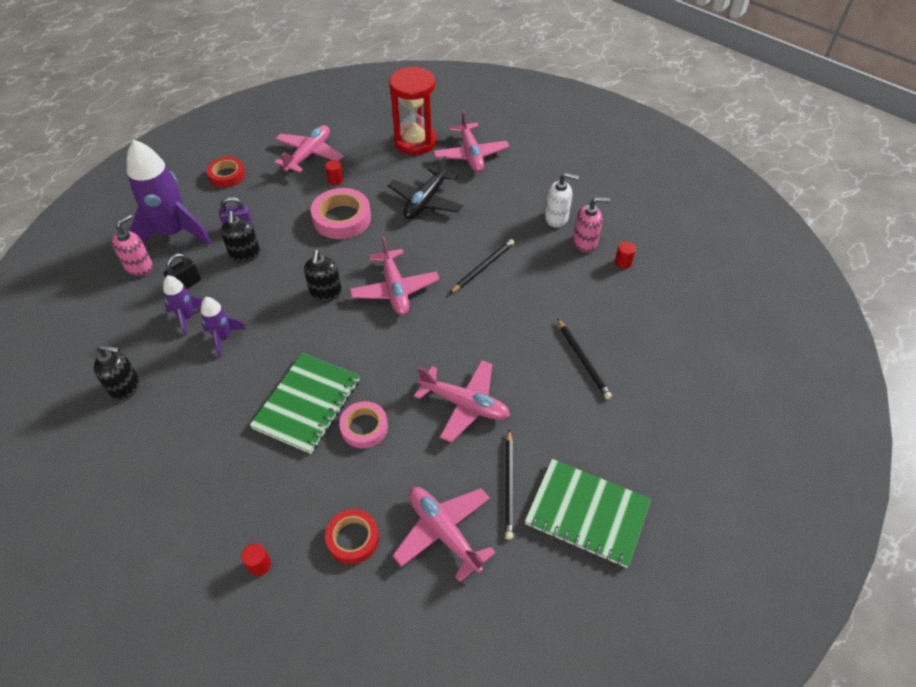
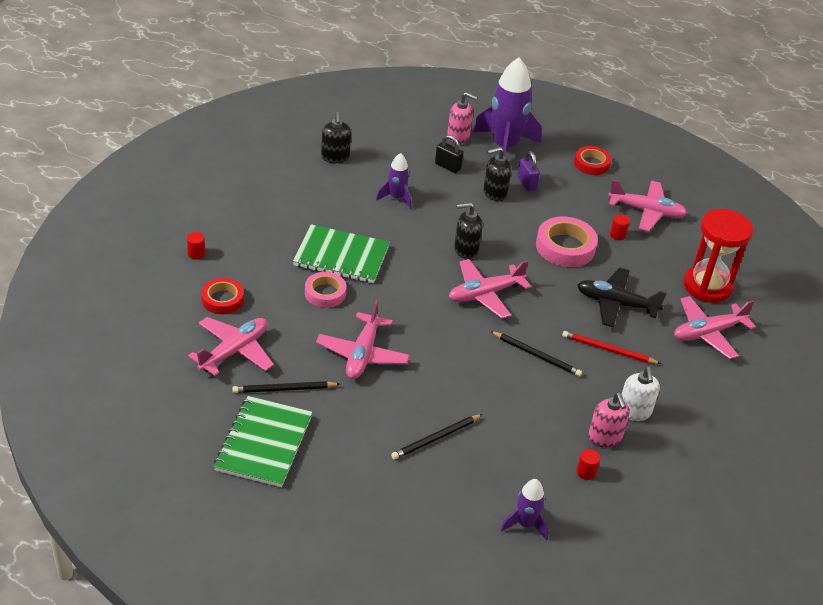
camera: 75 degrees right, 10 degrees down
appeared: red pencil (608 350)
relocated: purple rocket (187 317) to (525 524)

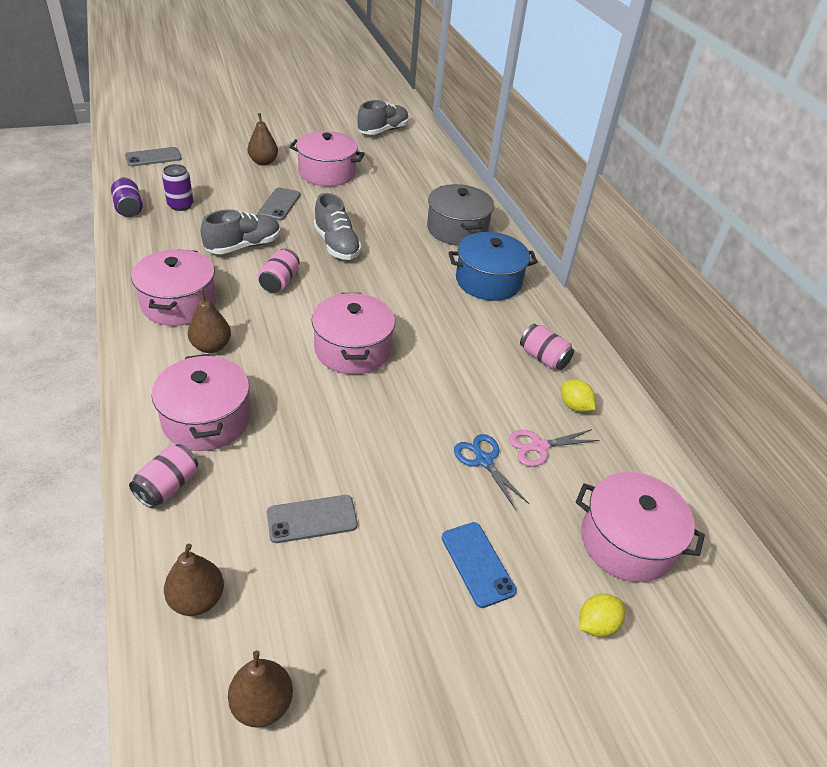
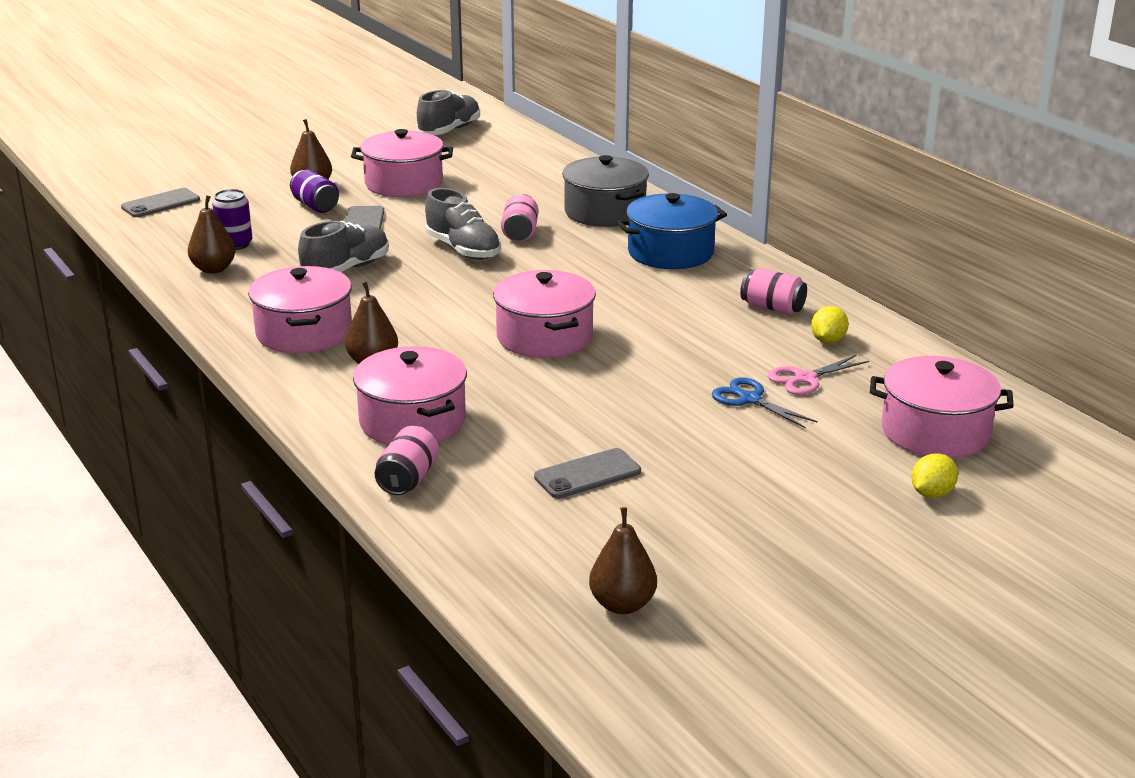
camera: 10 degrees left, 15 degrees down
missing: blue phone (477 564)
relocated: purple can (129 208) to (315 206); brown pear (197 599) to (213 269); pink can (279 282) to (520 233)
spun: yellow lemon (574 406) = (828 340) 75 degrees clockwise

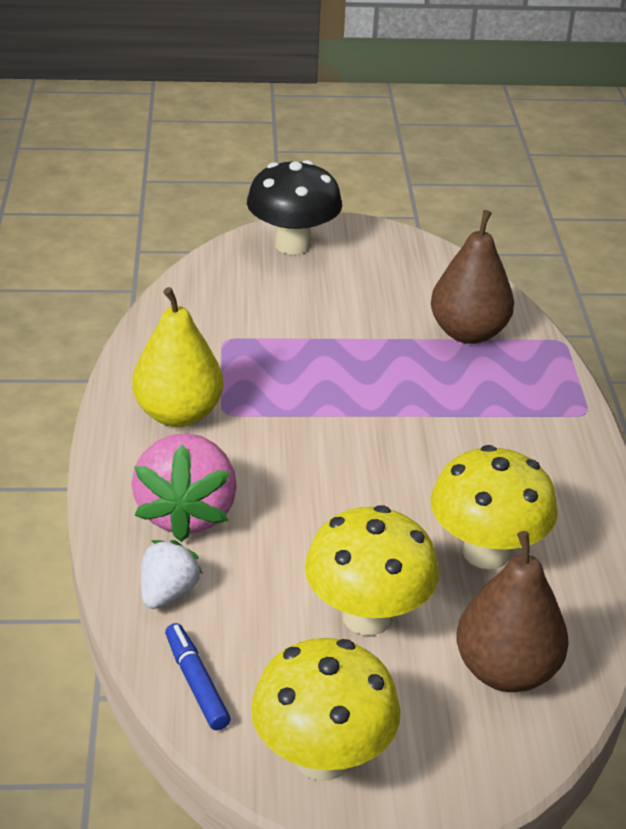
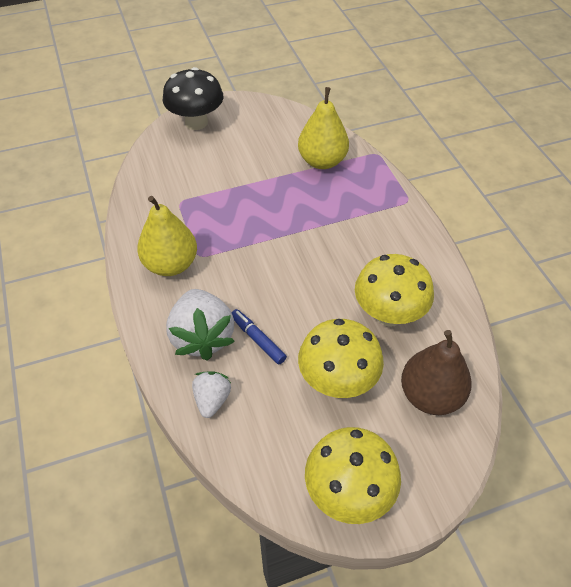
camera: 15 degrees left, 15 degrees up
relocated: blue marker (196 683) to (258 339)
colour: pink strawberry (186 513) to white strawberry (202 337); brown pear (468 333) to yellow pear (322 161)

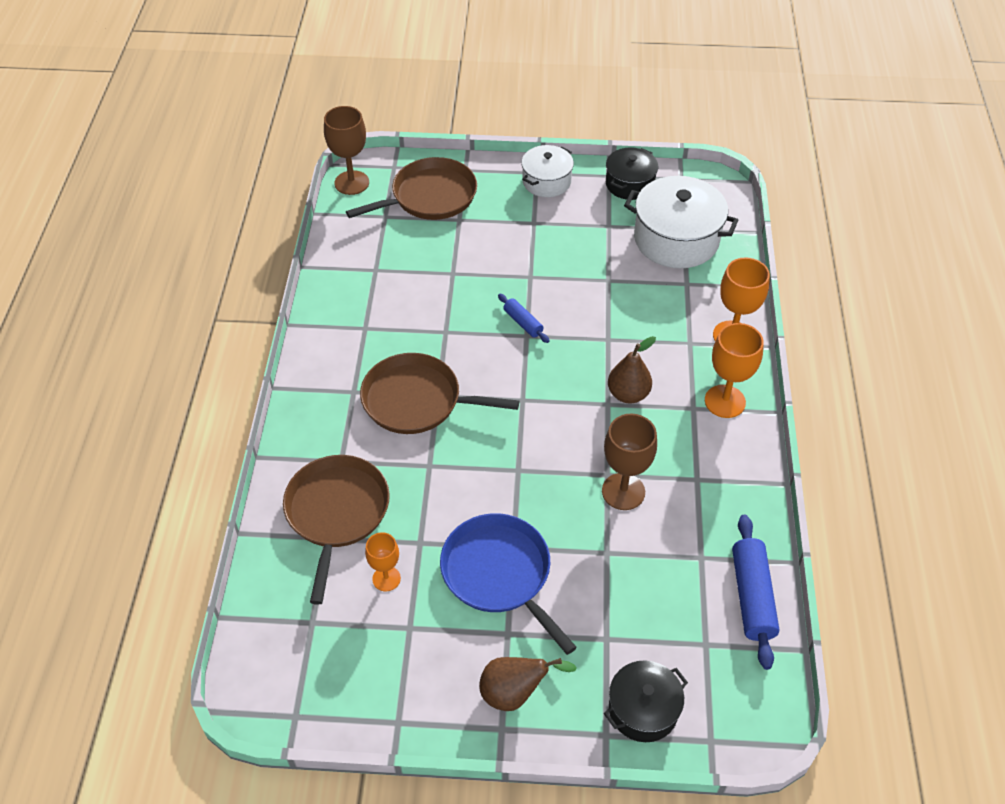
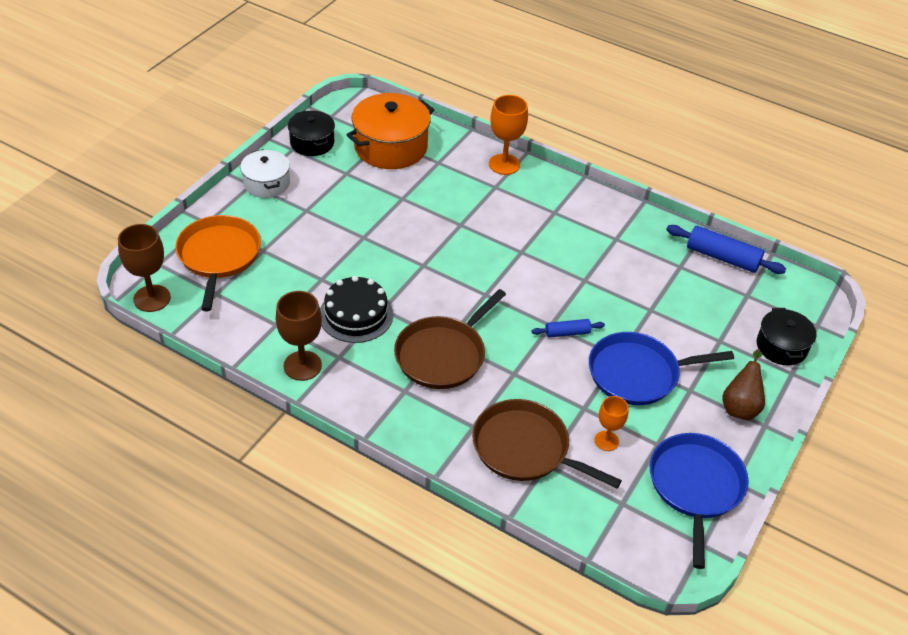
camera: 65 degrees left, 5 degrees down
missing: brown pear (628 394); orange goblet (725 401)
appeared: black cake (356 315); blue pan (695 486)
relocated: blue rolling pin (523 323) to (567 333); brown goblet (623 491) to (302 365)
colour: brown pan (430 196) to orange pan (219 256); white pot (676 239) to orange pot (391 147)

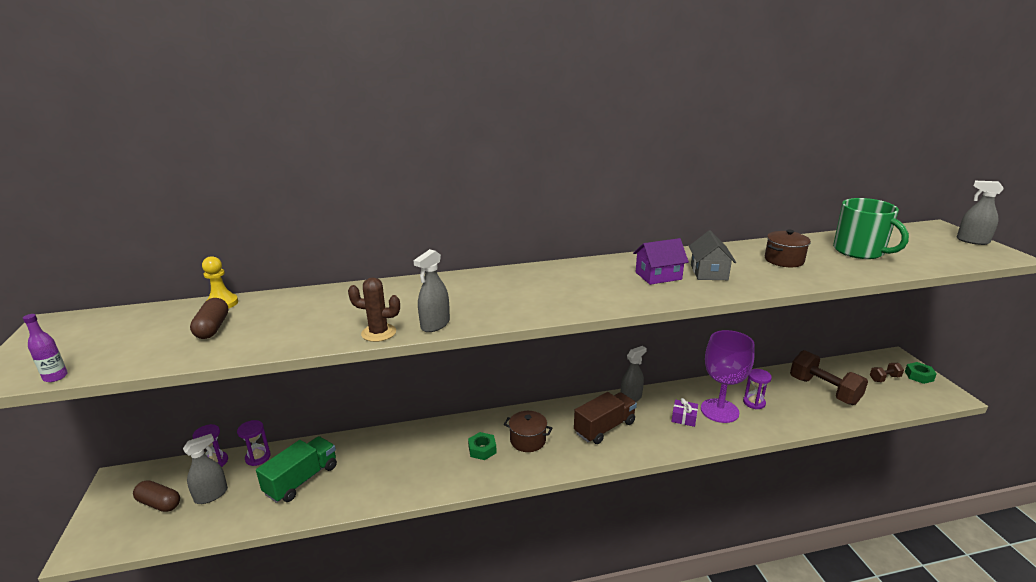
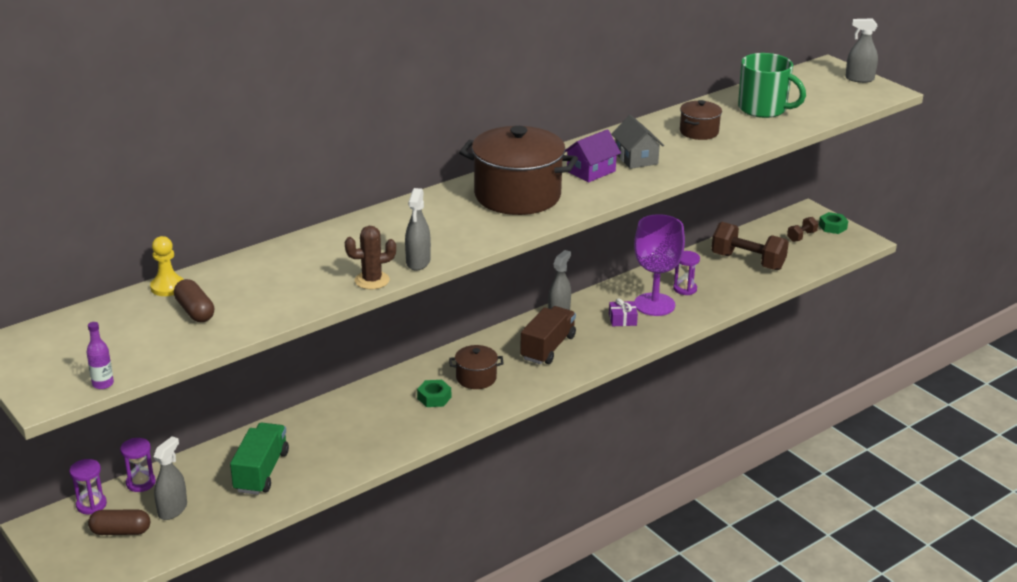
camera: 25 degrees left, 5 degrees up
appeared: brown pot (517 196)
relocated: purple hourglass (258 457) to (91 505)

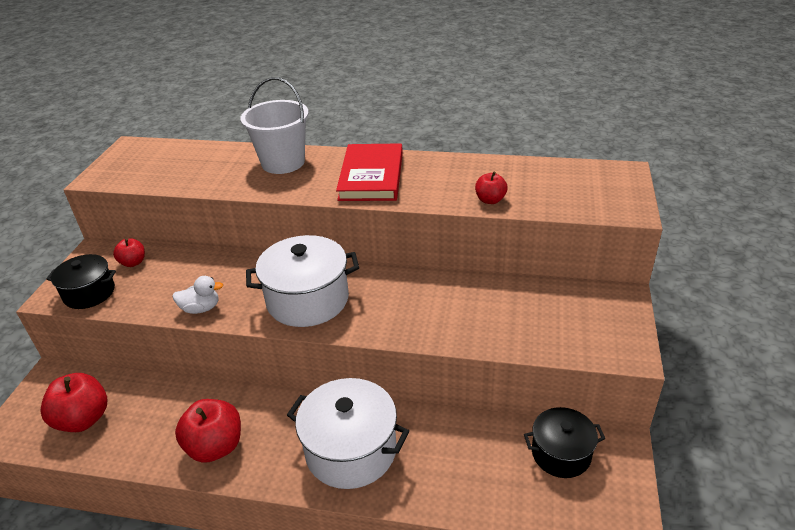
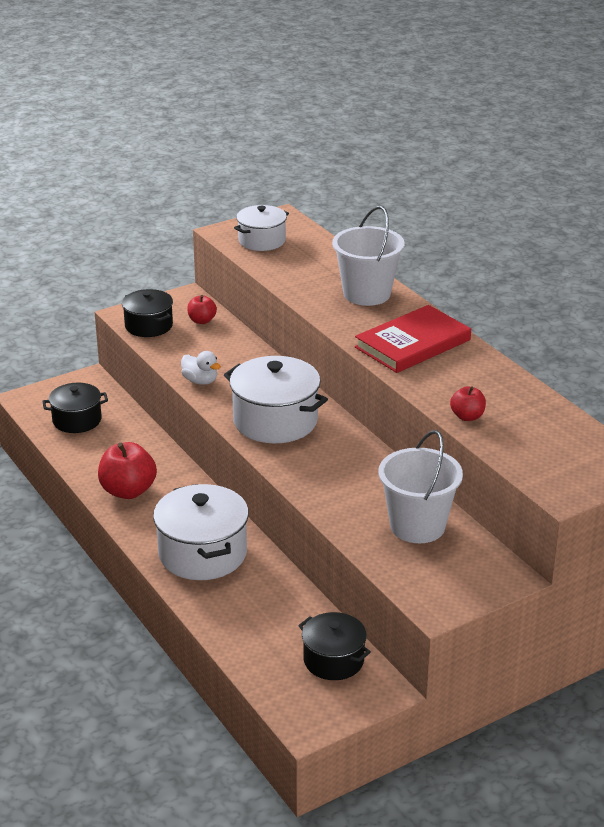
camera: 45 degrees right, 5 degrees down
appeared: white pot (262 241); white bucket (417 526)
exchanged: red apple (83 419) to black pot (77 420)

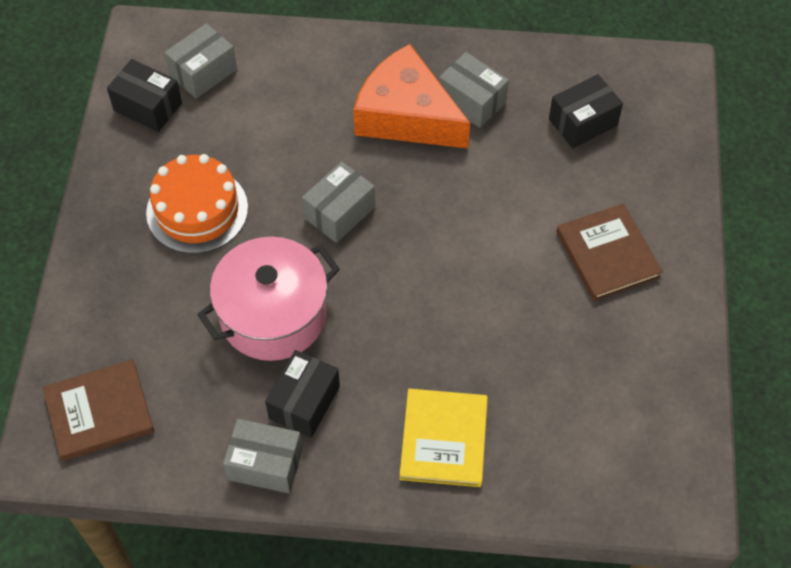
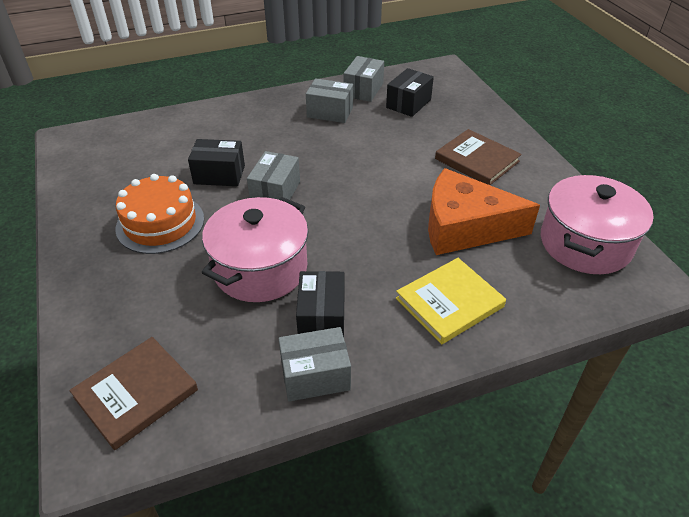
camera: 25 degrees left, 15 degrees down
appeared: pink pot (585 243)
relocated: black box (148 106) to (219 174); grey box (203 72) to (363 90); orange cheese (406 115) to (464 227)
spun: yellow book (443 439) = (449 302) 75 degrees clockwise

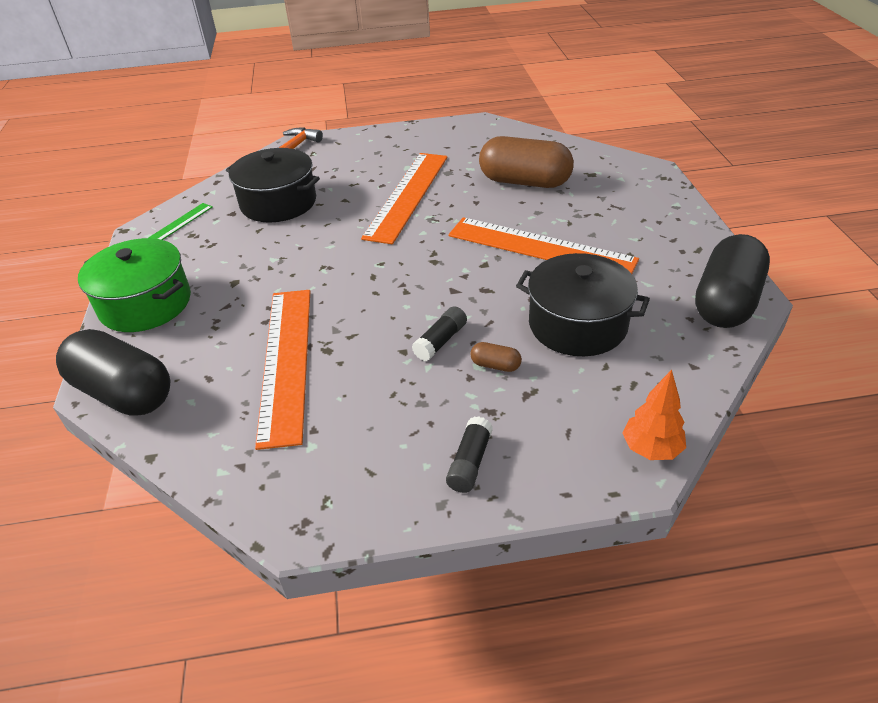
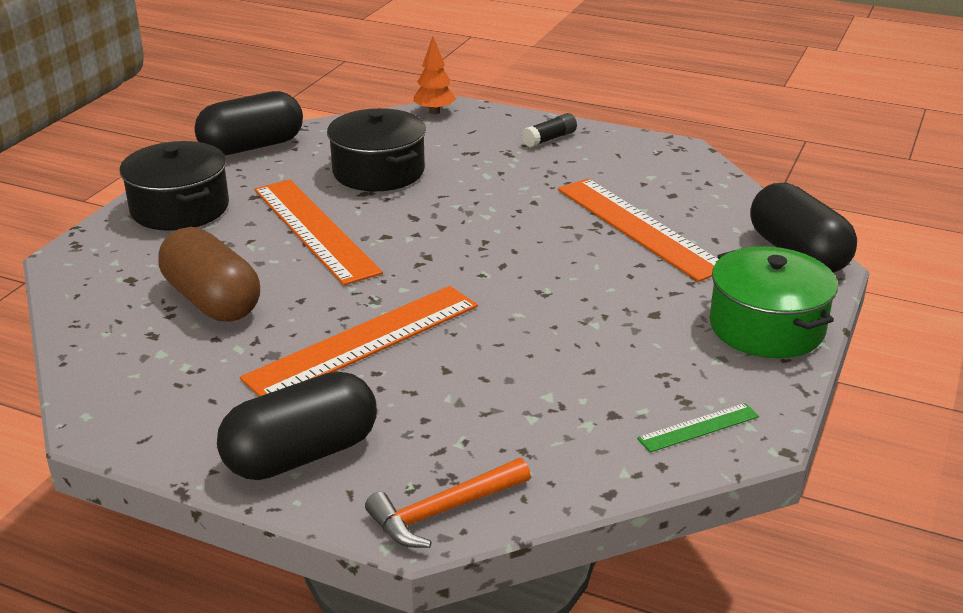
camera: 150 degrees left, 10 degrees down
missing: black glue stick (441 341); brown capsule (495 365)
appeared: black capsule (301 455)
relocated: black pot (278 203) to (180 208)
spun: orange ruler (286 361) = (639 227) 60 degrees counterclockwise

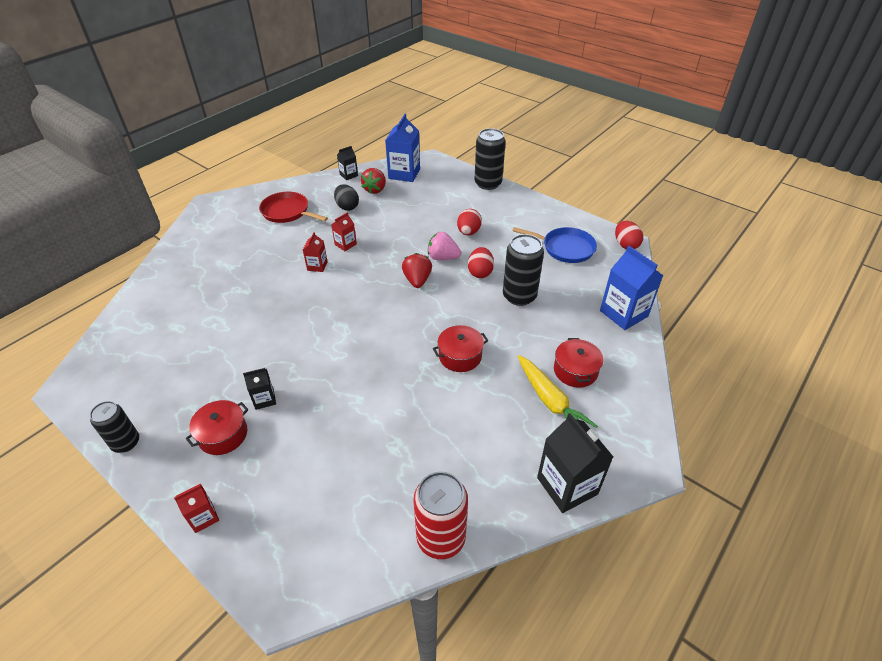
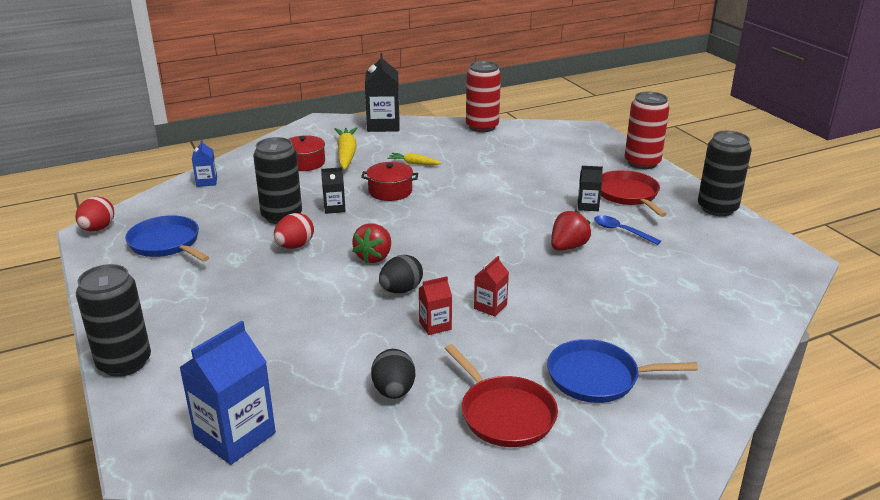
camera: 155 degrees left, 15 degrees down
missing: pink strawberry (443 257); red egg (468 232)
appeared: black egg (401 290); yellow carrot (414 163); blue pan (597 377); blue spoon (621 231)
relocated: black carton (348 175) to (334 208); red strawberry (375 189) to (568 247)
exchanged: red carton (203 517) to red can (642 163); red pot (223 435) to red pan (628 194)
size: black can (126 443) = (717 208) x1.53; blue carton (623 313) = (207 182) x0.53

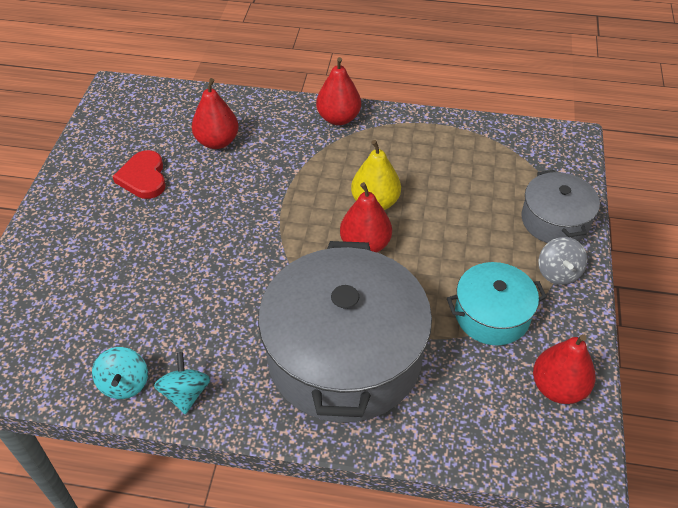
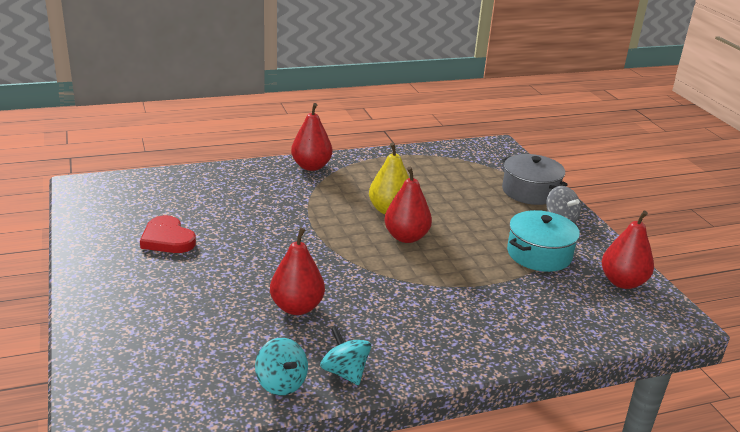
camera: 30 degrees left, 20 degrees down
missing: grey pot (344 356)
relocated: red pear (217 142) to (297 307)

